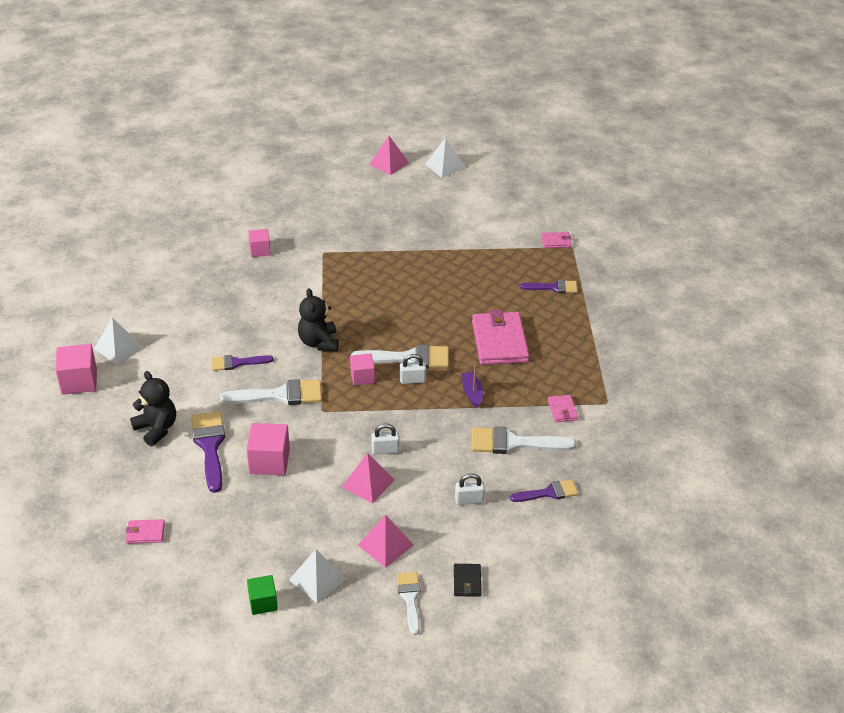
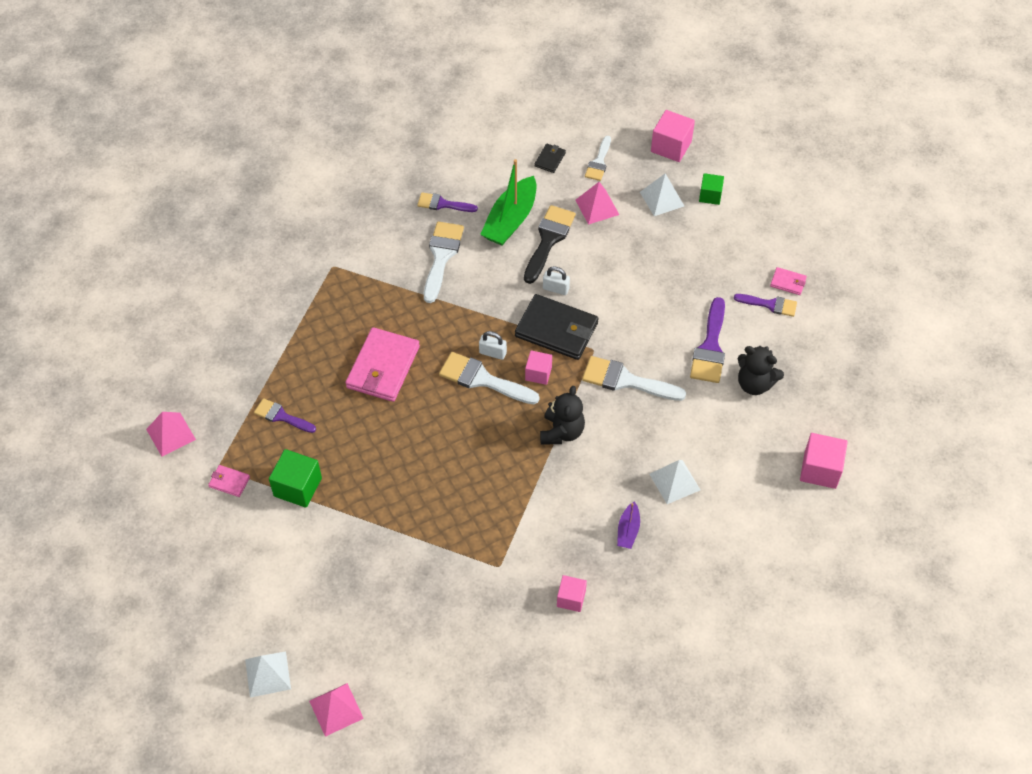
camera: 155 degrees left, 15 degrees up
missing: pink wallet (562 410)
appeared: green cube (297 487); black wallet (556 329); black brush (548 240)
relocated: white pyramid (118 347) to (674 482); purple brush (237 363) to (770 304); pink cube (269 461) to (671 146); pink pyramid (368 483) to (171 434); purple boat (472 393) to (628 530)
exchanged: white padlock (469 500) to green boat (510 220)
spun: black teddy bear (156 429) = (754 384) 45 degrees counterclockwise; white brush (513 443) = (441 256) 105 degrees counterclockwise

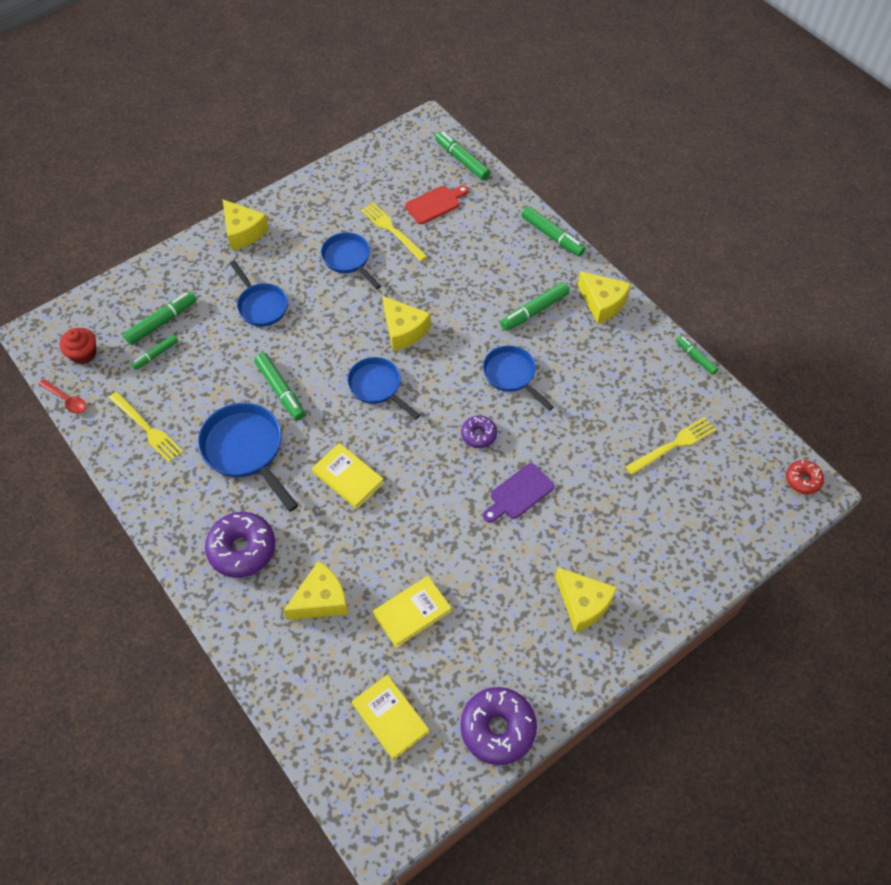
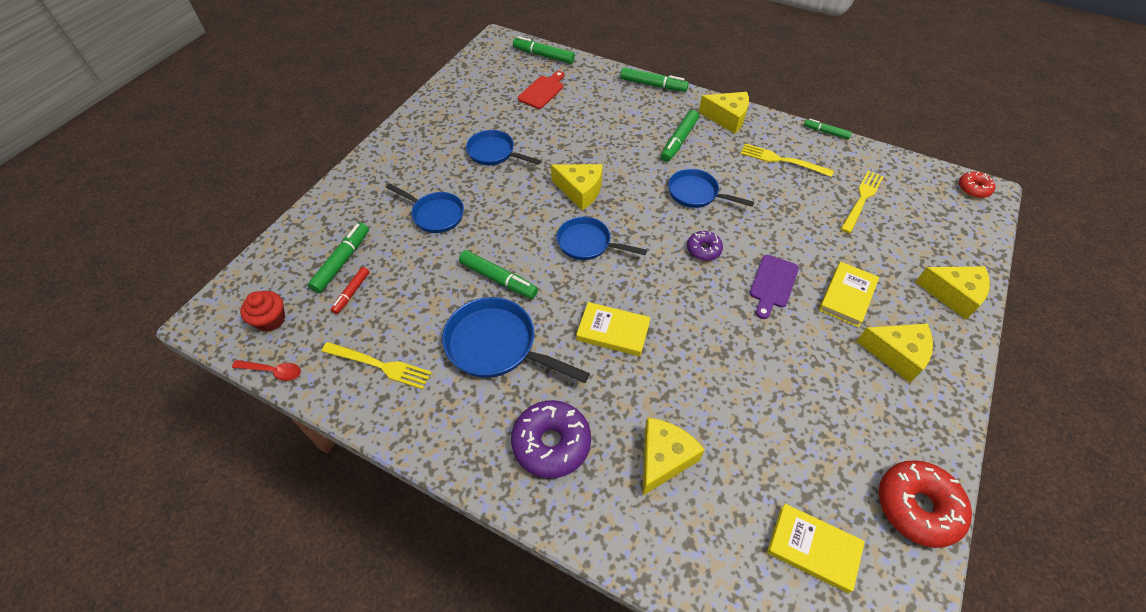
camera: 25 degrees left, 5 degrees down
relocated: yellow cheese (243 232) to (953 295); yellow fork (392 230) to (782 160); yellow book (412 613) to (847 296)
colour: green marker (156 355) to red marker (351 293); purple donut (497 728) to red donut (917 507)

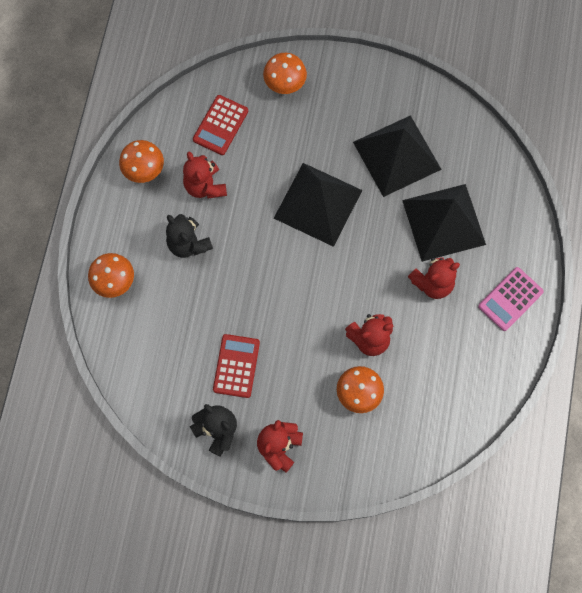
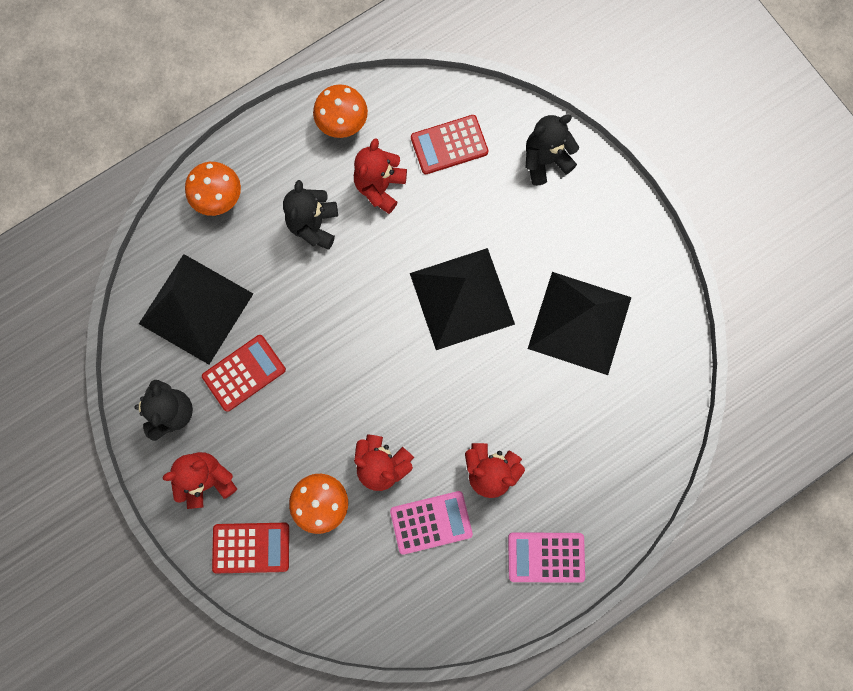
camera: 45 degrees right, 5 degrees up
appeared: red calculator (251 547); pink calculator (431 522)
relocated: black pyramid (443 222) to (196 308)
exchanged: orange mushroom (285 84) to black teddy bear (545 160)

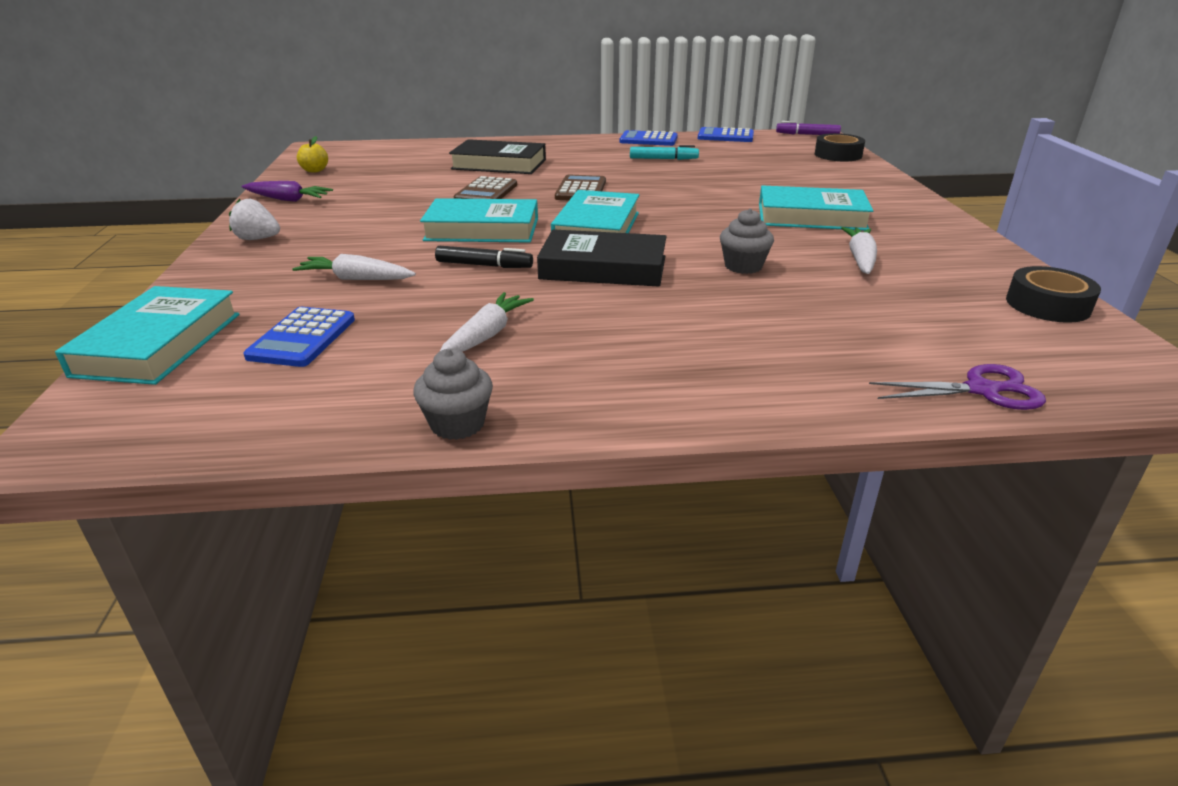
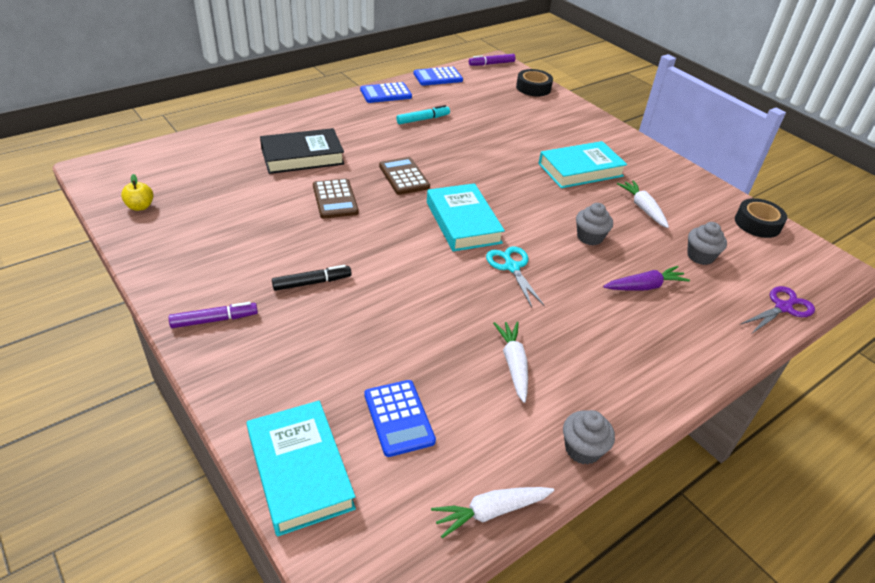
camera: 35 degrees left, 10 degrees up
missing: turquoise book (482 229)
appeared: grey cupcake (700 256)
relocated: purple carrot (287 199) to (644 286); white carrot (357 279) to (491 512); black marker (483 265) to (311 283)
exchanged: white strawberry (258 239) to purple marker (214 320); black book (603 268) to turquoise scissors (512 267)

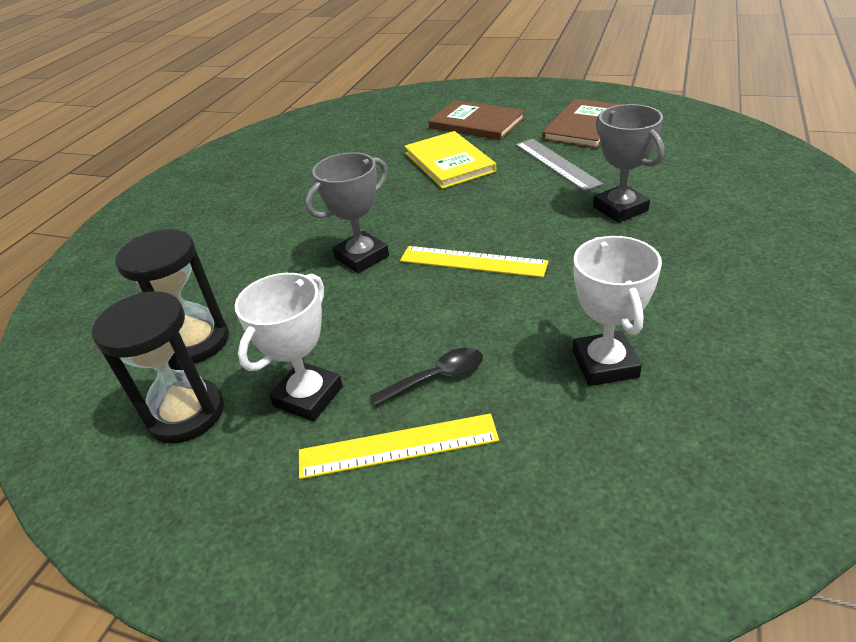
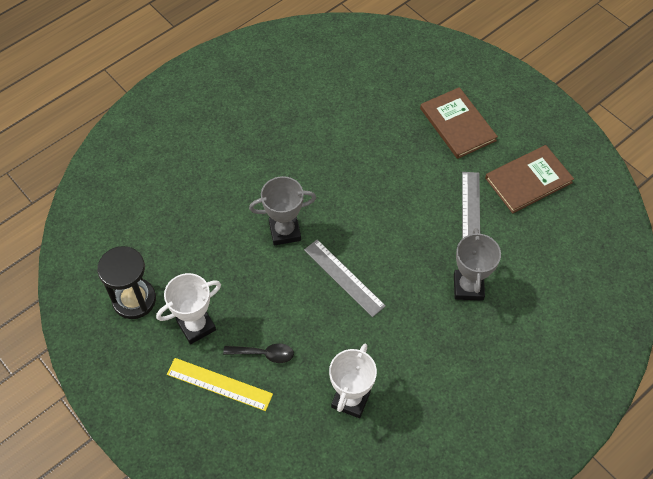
camera: 25 degrees right, 20 degrees up
missing: black hourglass (195 342); yellow book (449 162)
colour: yellow ruler (472 261) to grey ruler (344 277)

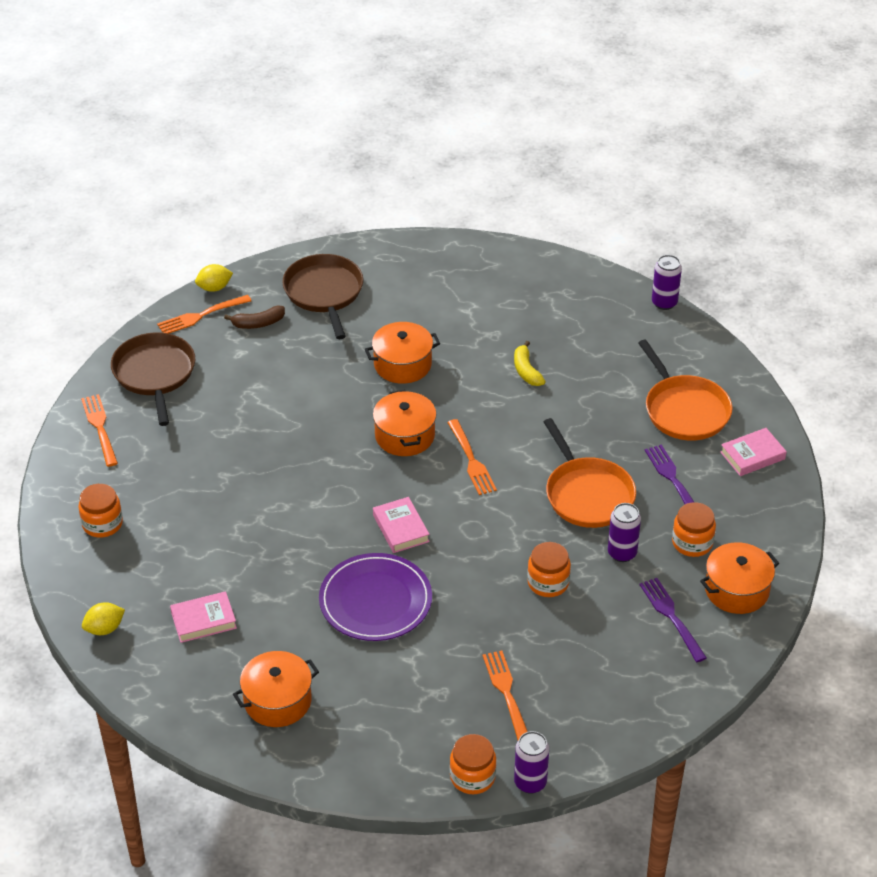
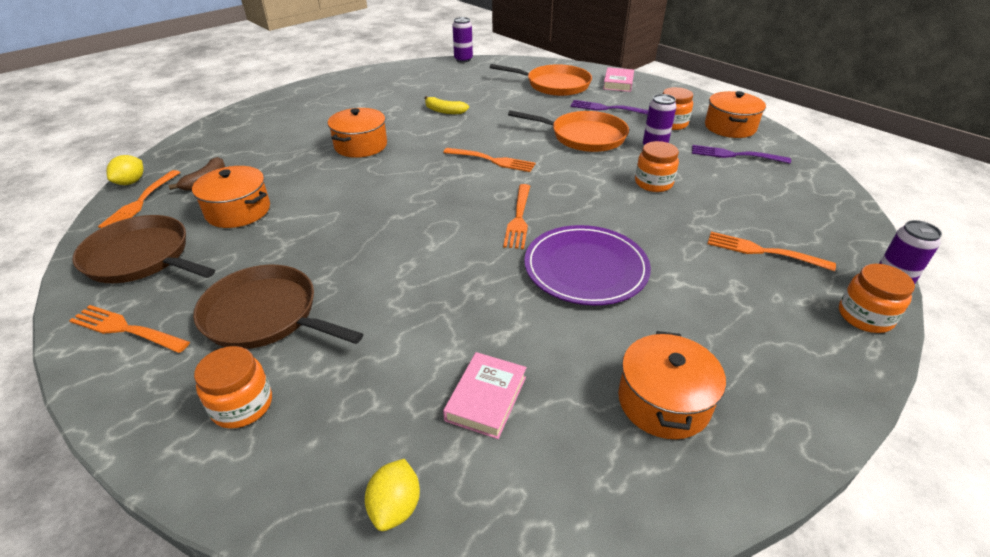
camera: 50 degrees left, 5 degrees down
relocated: brown pan (324 293) to (265 315); orange pot (404 436) to (238 211)
exchanged: pink book (401 528) to orange fork (518 218)

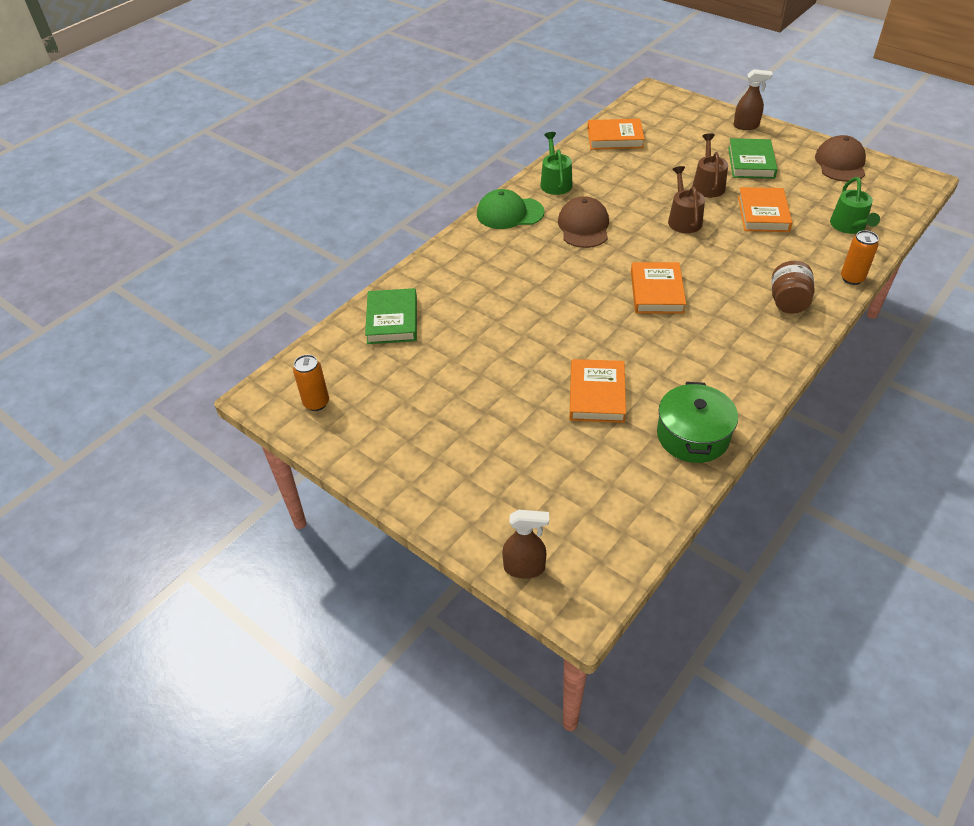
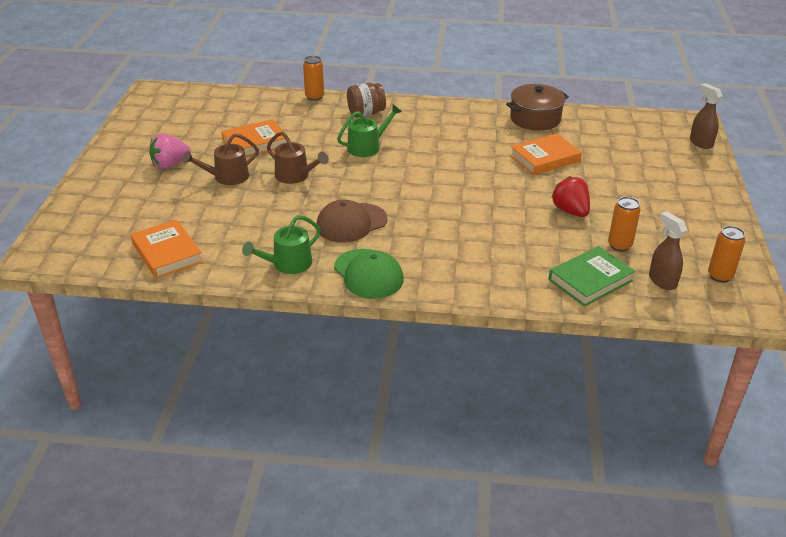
camera: 125 degrees left, 10 degrees down
missing: orange book (656 292); brown cap (840 163)
appeared: red strawberry (570 211); orange can (619 245)
relocated: brown spray bottle (746 126) to (662 281); green watering can (849 226) to (367 147)
exchanged: green book (751 162) to pink strawberry (170 164)
colour: green pot (693 436) to brown pot (535 118)
spun: brown watering can (683 220) = (295 176) 105 degrees counterclockwise

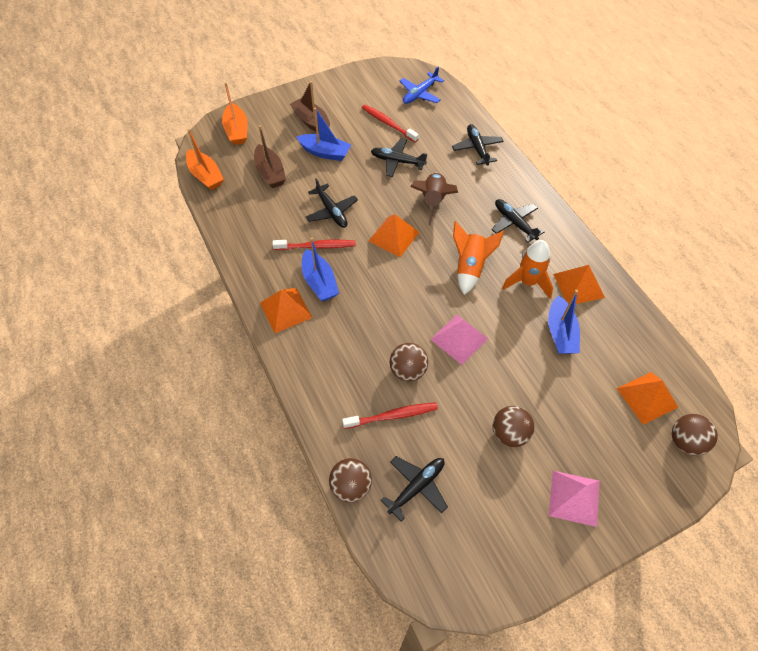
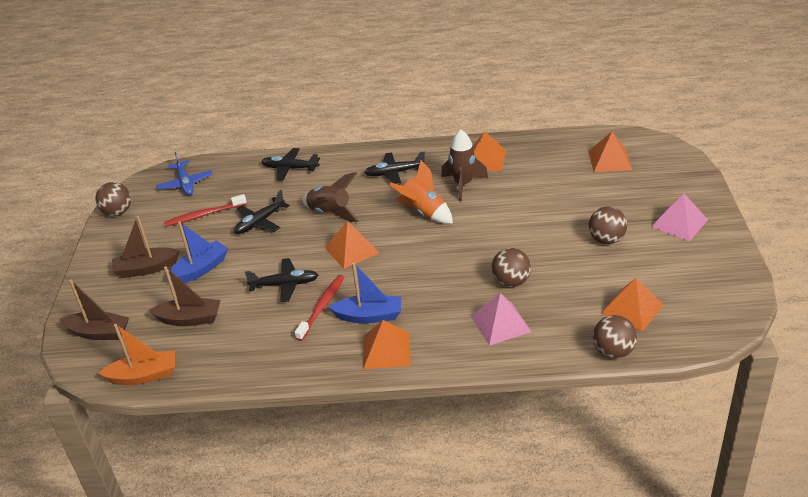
camera: 60 degrees left, 20 degrees down
missing: red toothbrush (392 416); blue boat (560 333)
relocated: pink pyramid (459 339) to (500 323); brown ball (685 441) to (118 212)
exchanged: black plane (416 487) to orange pyramid (632 309)
colour: orange boat (237 131) to brown boat (99 333); orange rocket (527 282) to brown rocket (463 185)

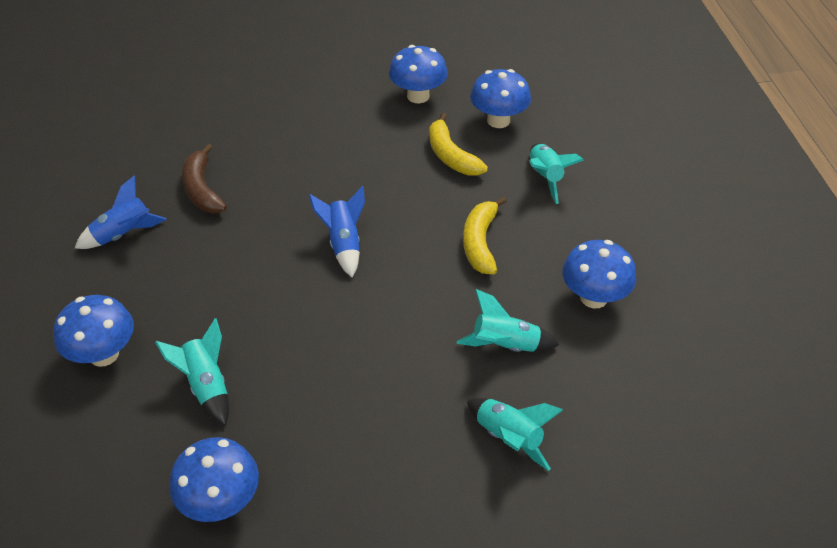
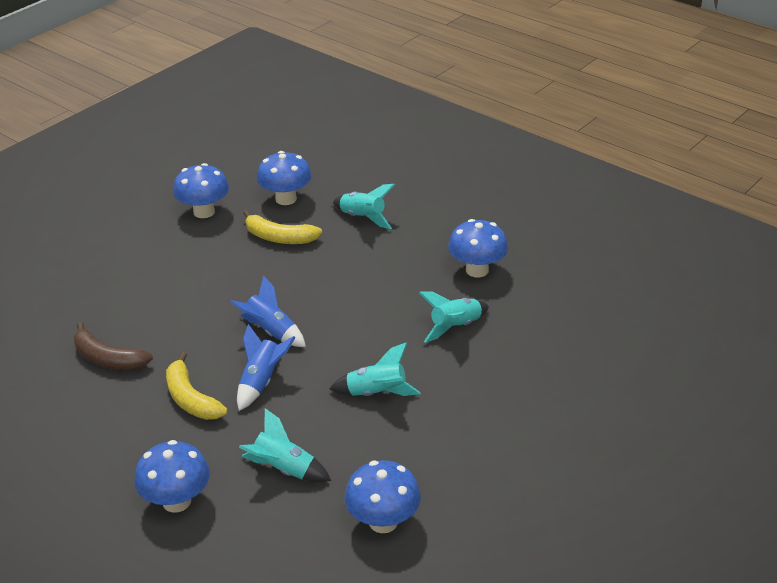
camera: 40 degrees left, 10 degrees down
relocated: blue rocket (124 234) to (261 382); yellow banana (480 242) to (191 399); turquoise rocket (508 438) to (376 393)

